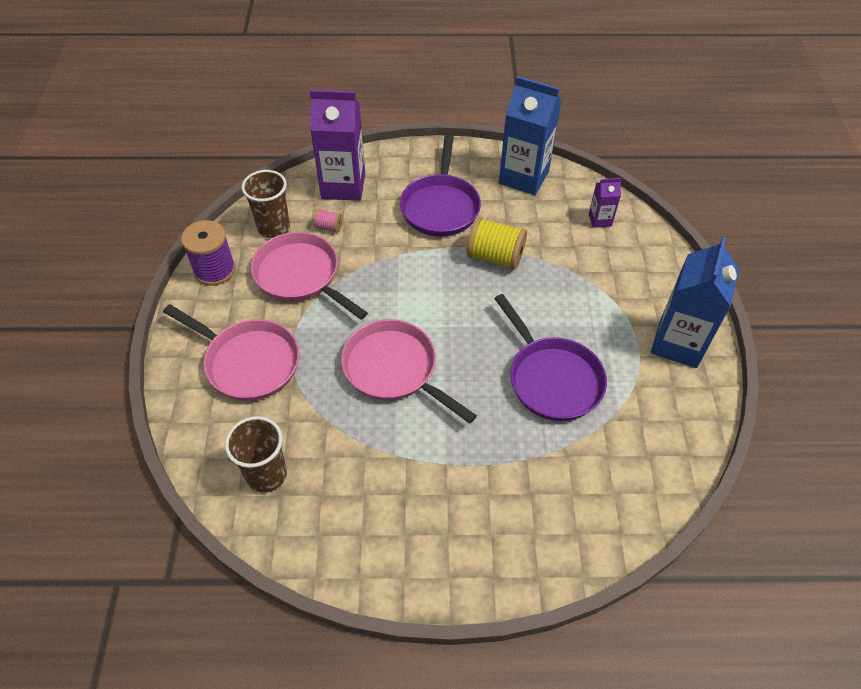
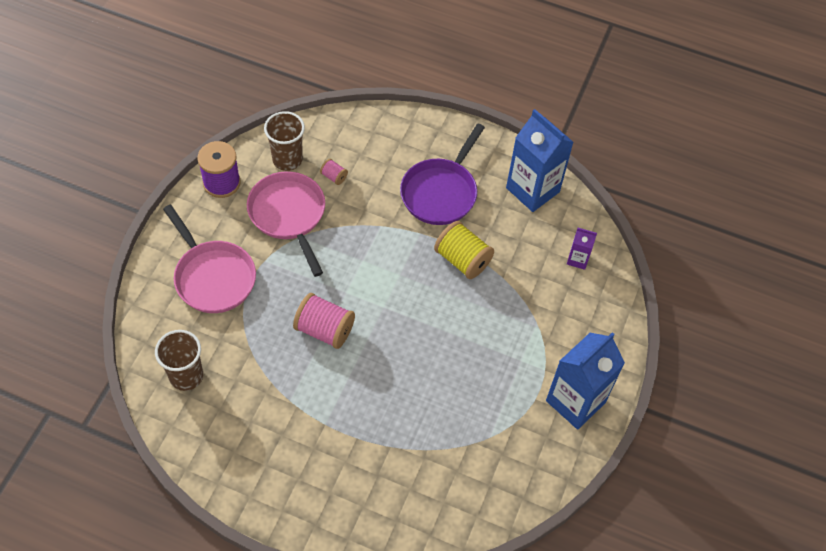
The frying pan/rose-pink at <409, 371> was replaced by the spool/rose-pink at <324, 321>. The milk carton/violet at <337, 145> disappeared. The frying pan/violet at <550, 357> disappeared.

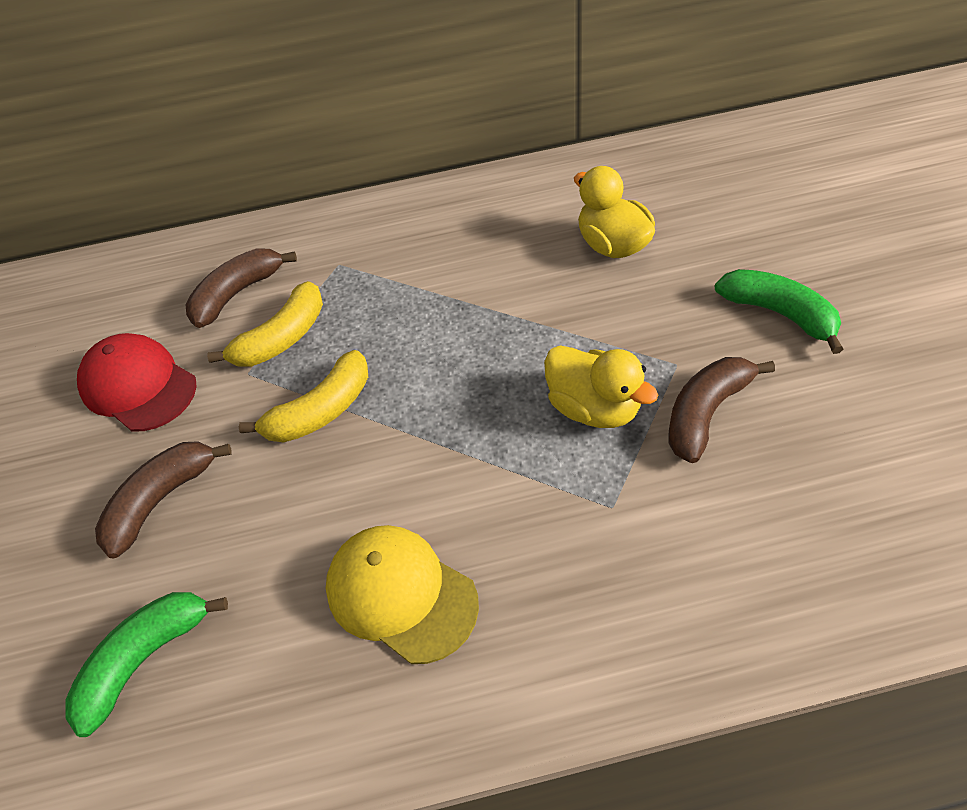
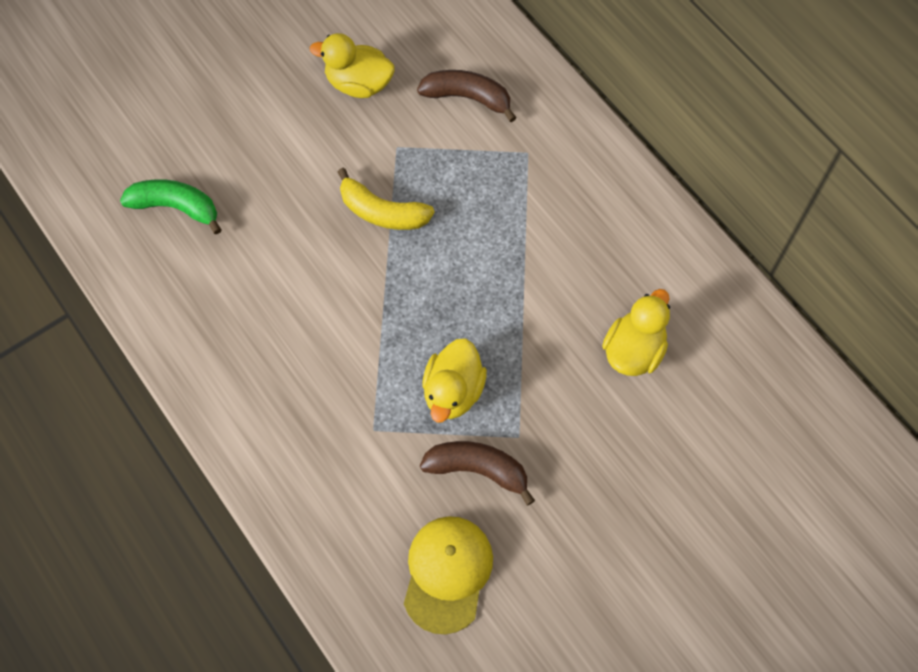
The peaked cap/red at <137, 382> was replaced by the toy duck/bright yellow at <352, 65>. The peaked cap/bright yellow moved from <402, 594> to <448, 575>. The banana/brown at <163, 499> disappeared. The banana/bright yellow at <265, 324> disappeared. The banana/green at <778, 311> disappeared.

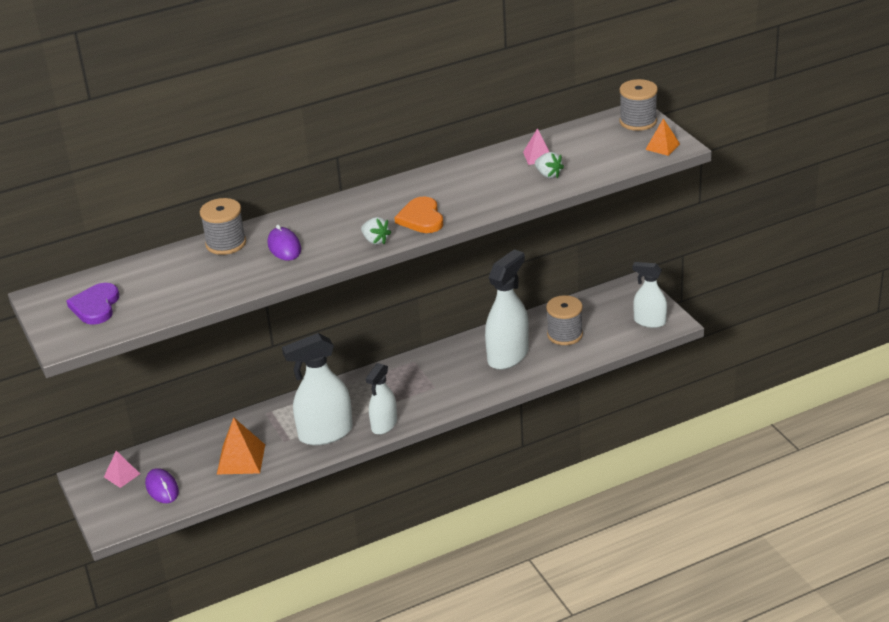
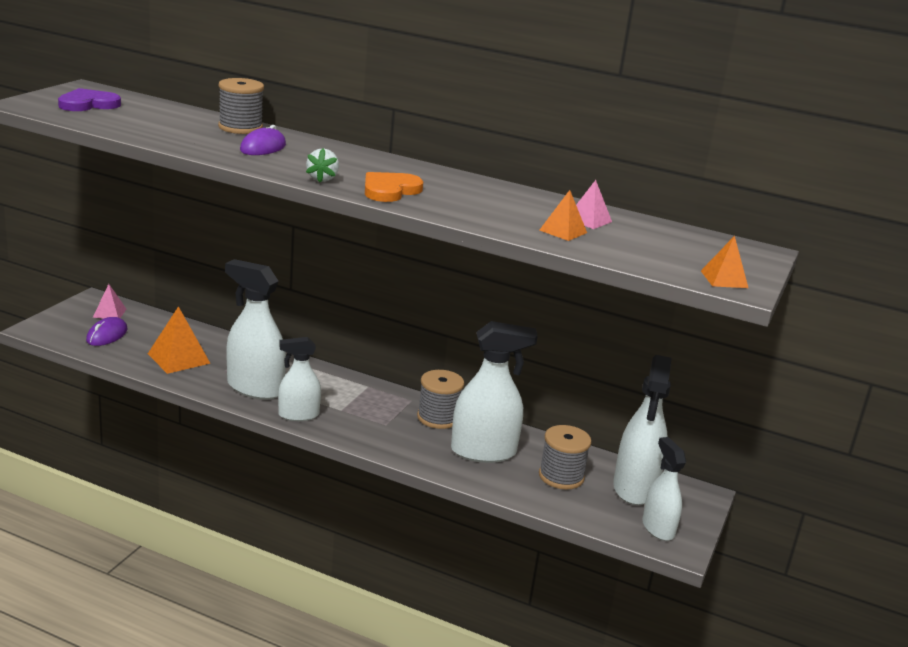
The spool/grey moved from <638, 105> to <440, 399>. The toy strawberry/snow-white at <549, 165> was replaced by the solid pyramid/orange-coloured at <563, 215>. The sprayer/snow-white at <642, 430> appeared.

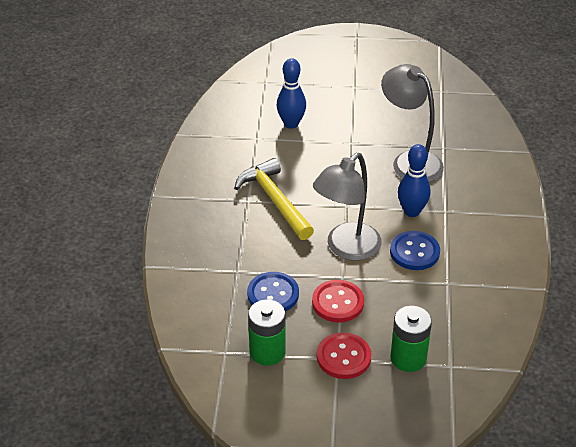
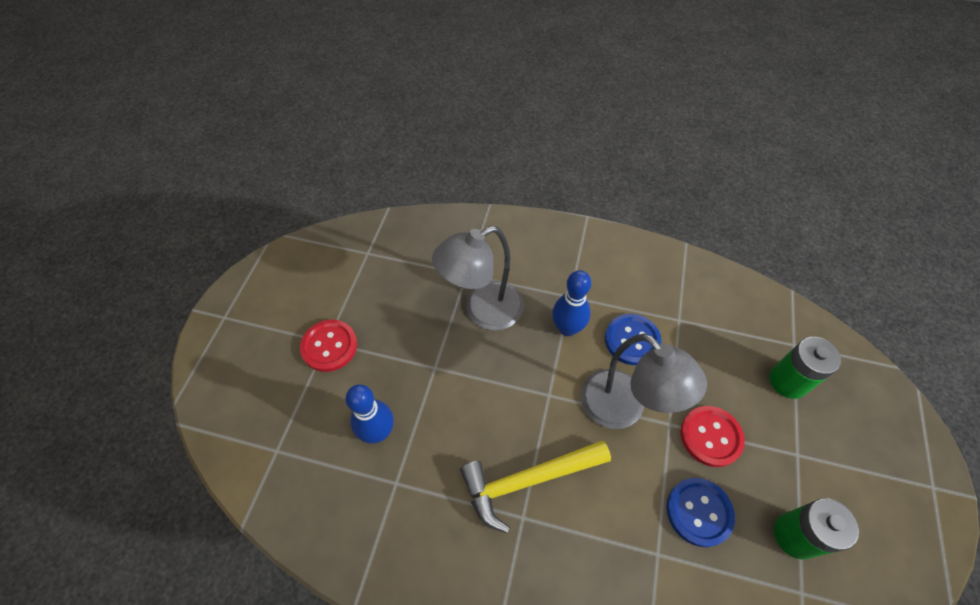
The button/red moved from <344, 355> to <328, 346>.

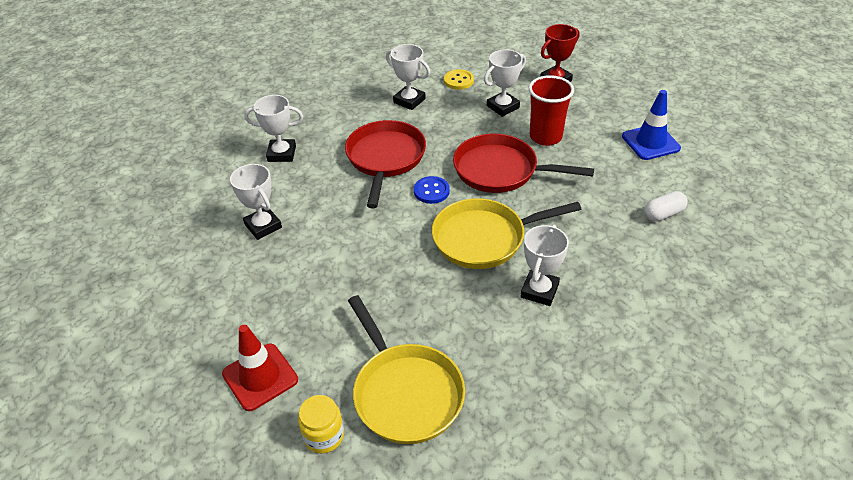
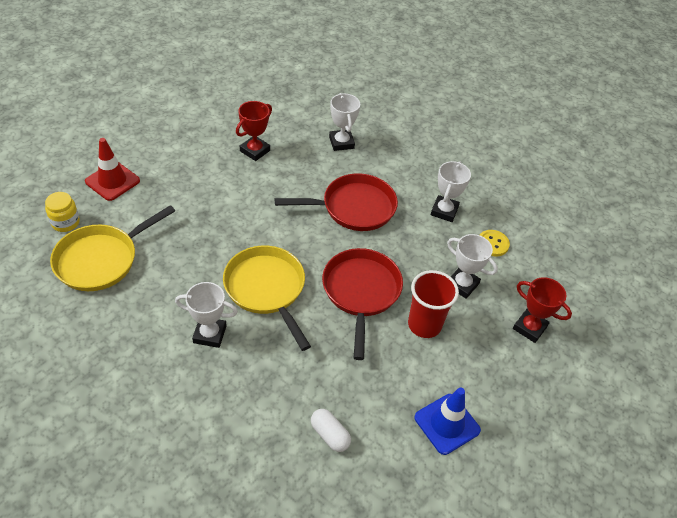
The award cup/snow-white at <256, 202> became the award cup/red at <254, 131>. The button/cobalt at <432, 190> disappeared.

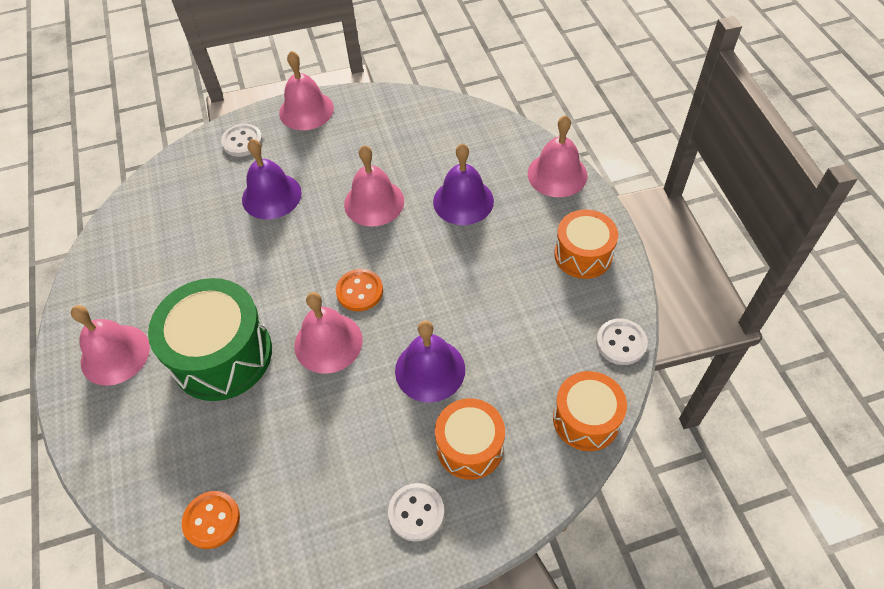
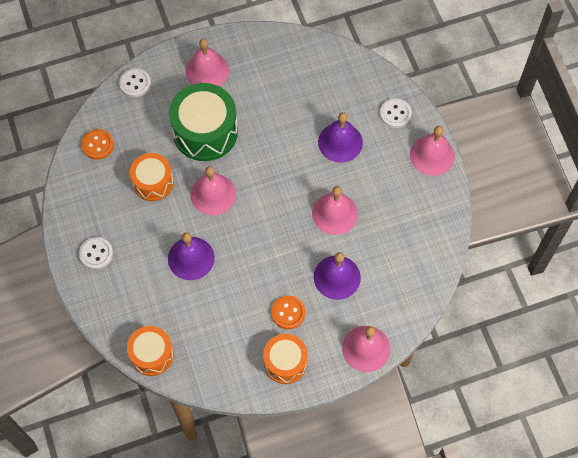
The button/snow-white moved from <622, 341> to <135, 82>. The drum/orange-coloured moved from <470, 439> to <152, 177>. The button/orange-coloured moved from <359, 290> to <288, 312>.

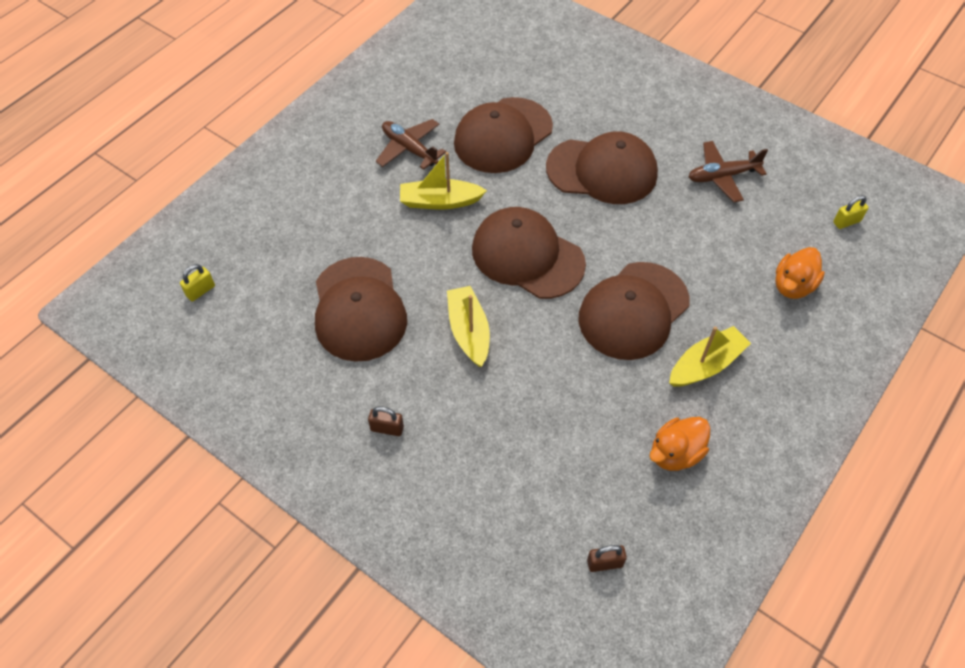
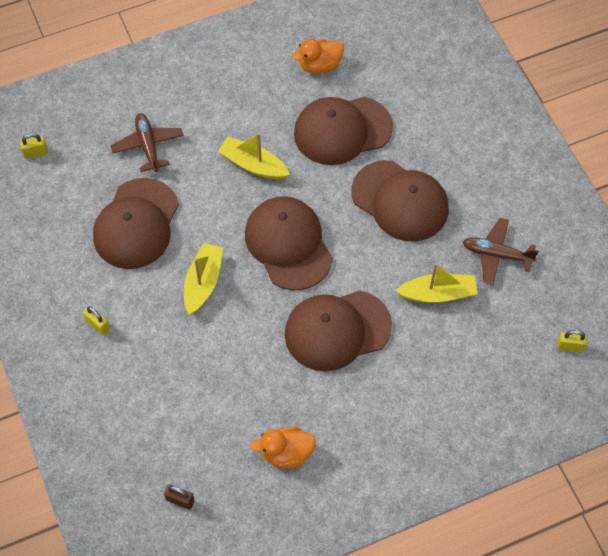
The small lock/brown at <386, 421> became the small lock/bright yellow at <96, 321>. The plane/brown moved from <411, 144> to <147, 142>. The toy duck/orange-coloured moved from <800, 273> to <318, 56>. The sailboat/bright yellow moved from <710, 356> to <437, 283>.

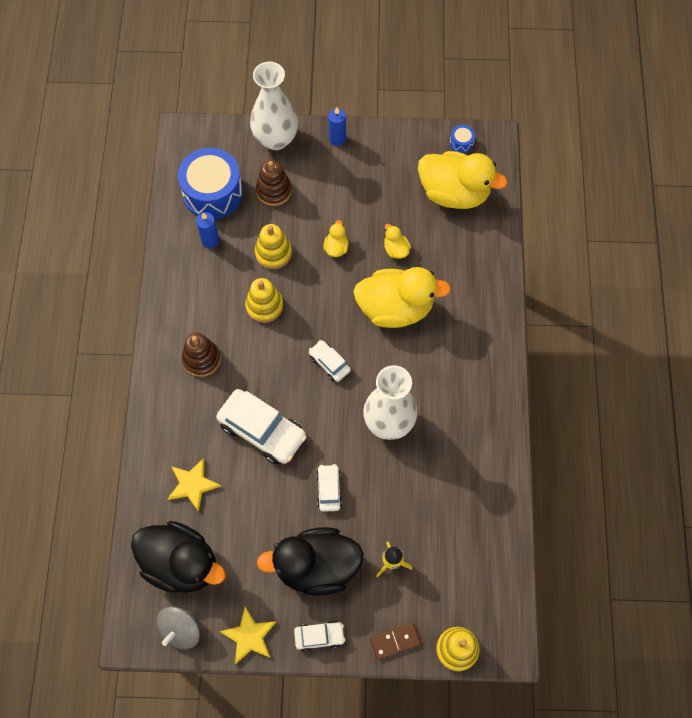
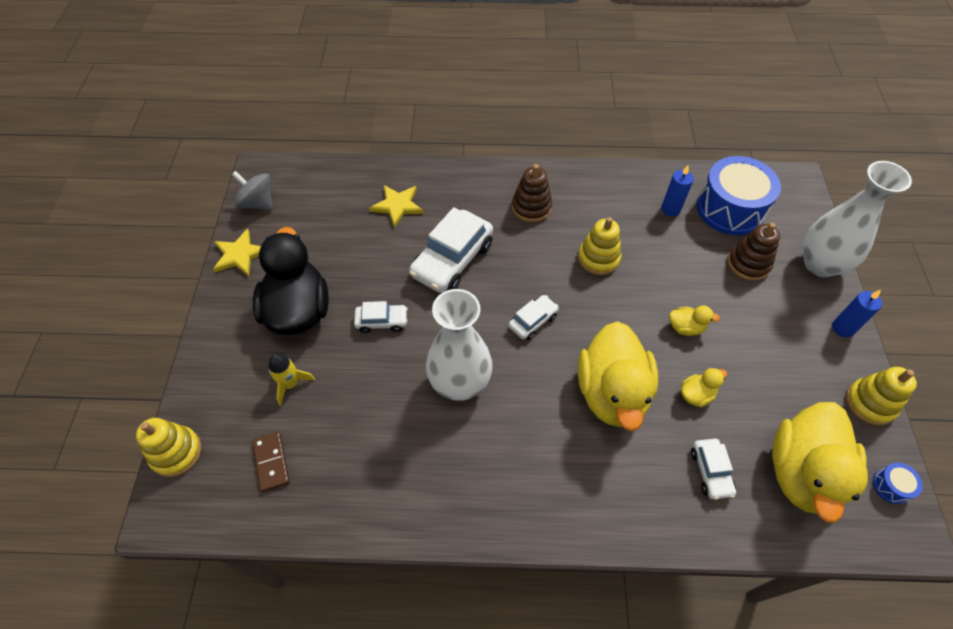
The domino/brown moved from <395, 641> to <271, 462>. The toy car/snow-white moved from <319, 636> to <713, 469>. The ring stacker/bright yellow moved from <273, 246> to <881, 396>. The toy duck/black at <178, 557> disappeared.

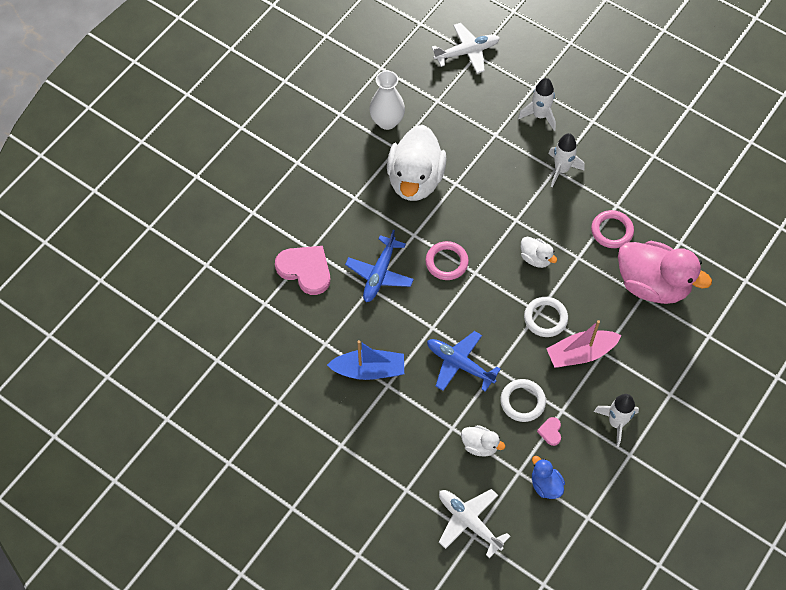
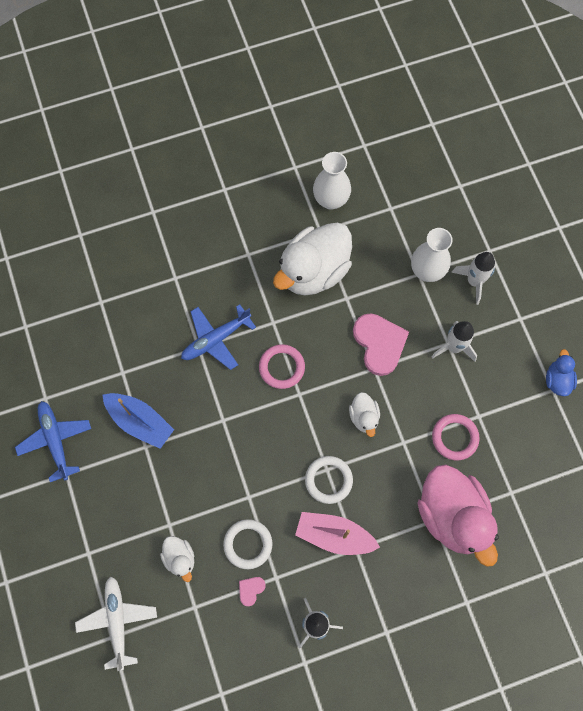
The plane/cobalt moved from <464, 361> to <53, 441>. The love heart/rose-pink moved from <302, 270> to <381, 344>. The tall vase/snow-white at <432, 255> appeared. The toy duck/cobalt moved from <548, 477> to <561, 372>. The plane/snow-white at <466, 48> disappeared.

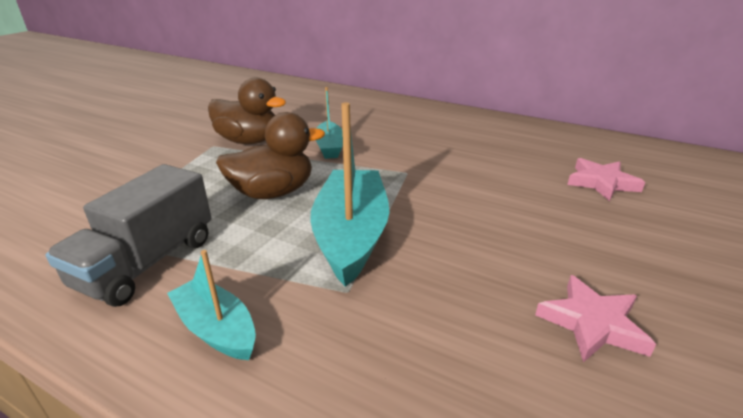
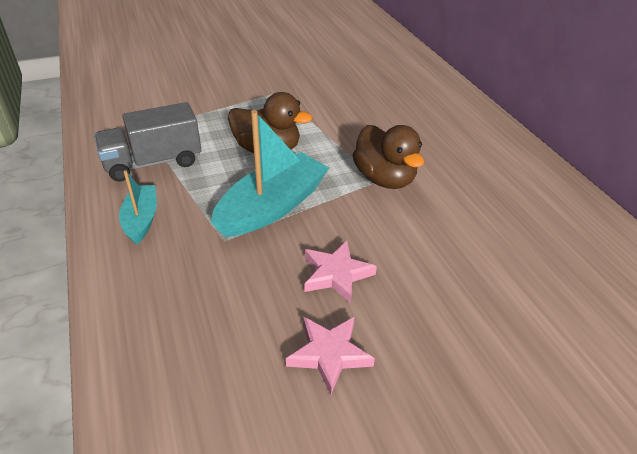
The five-pointed star/rose-pink moved from <606, 179> to <341, 271>. The toy duck/brown moved from <247, 111> to <388, 157>. The sailboat/aqua at <329, 123> disappeared.

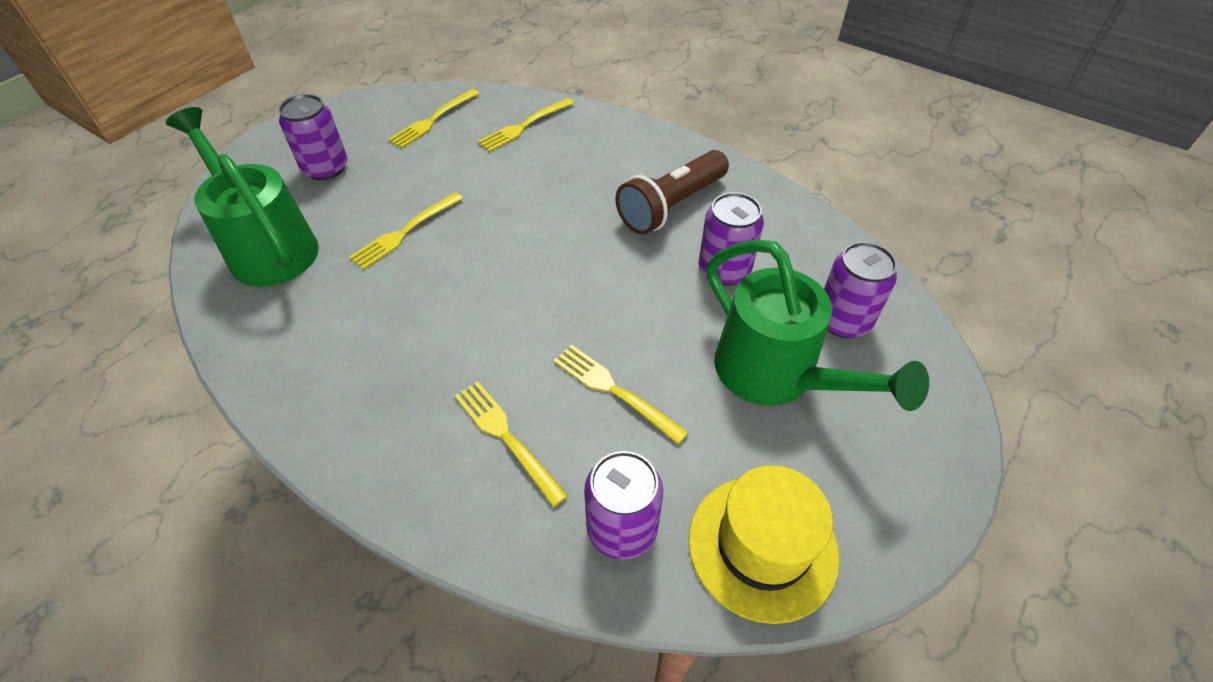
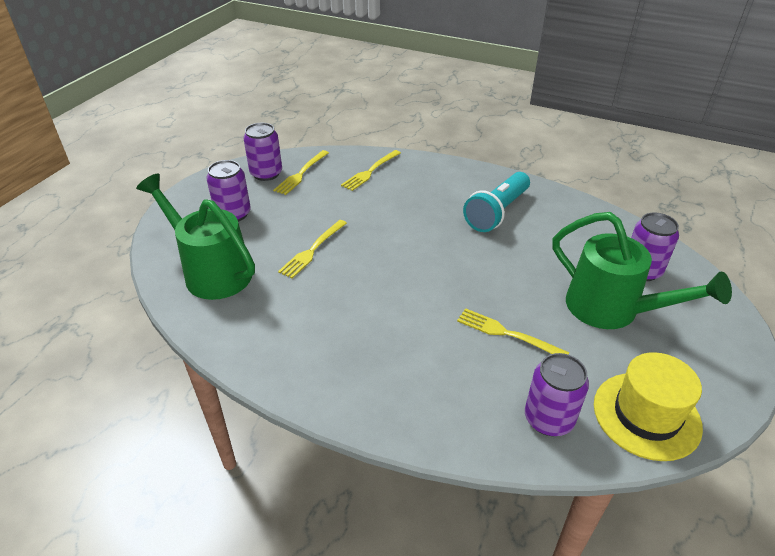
The tin/violet moved from <731, 239> to <262, 152>. The pocket torch/brown at <672, 192> became the pocket torch/aqua at <496, 202>. The fork/bright yellow at <511, 444> disappeared.

